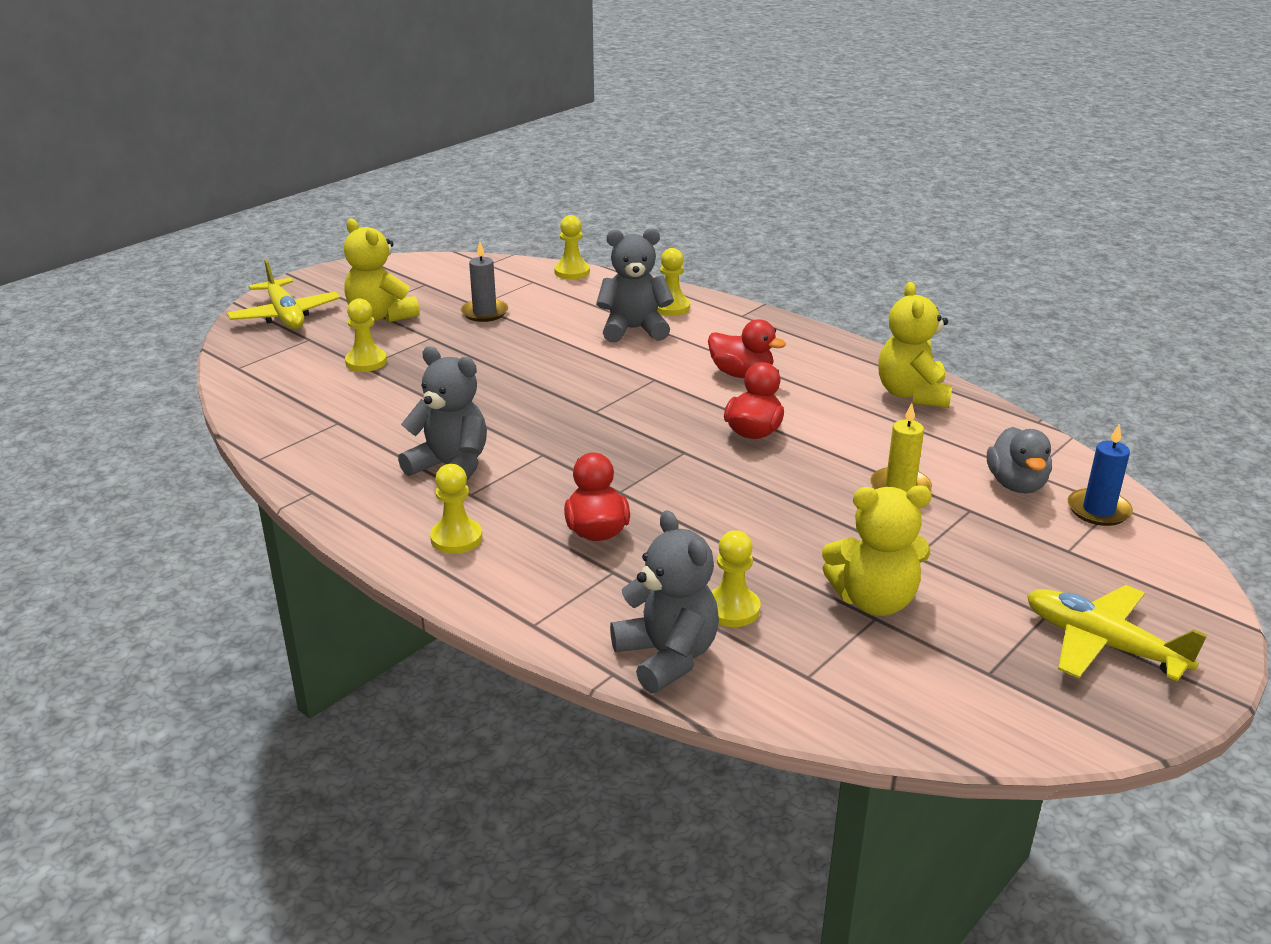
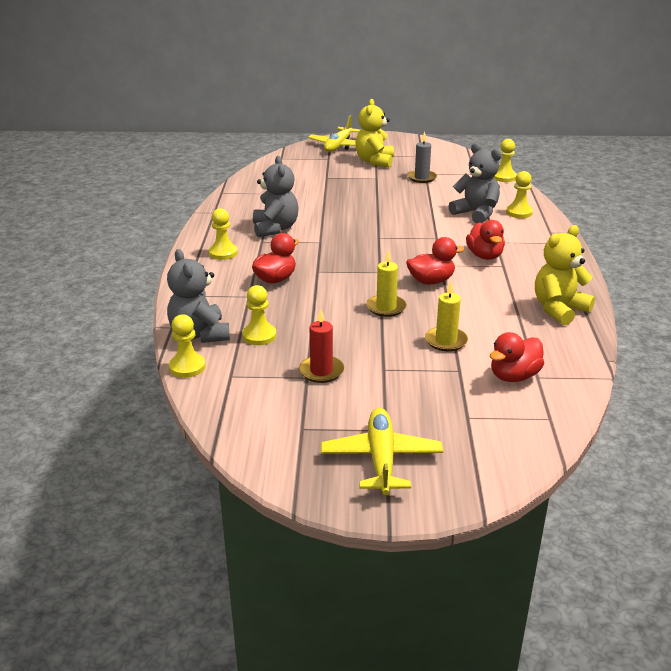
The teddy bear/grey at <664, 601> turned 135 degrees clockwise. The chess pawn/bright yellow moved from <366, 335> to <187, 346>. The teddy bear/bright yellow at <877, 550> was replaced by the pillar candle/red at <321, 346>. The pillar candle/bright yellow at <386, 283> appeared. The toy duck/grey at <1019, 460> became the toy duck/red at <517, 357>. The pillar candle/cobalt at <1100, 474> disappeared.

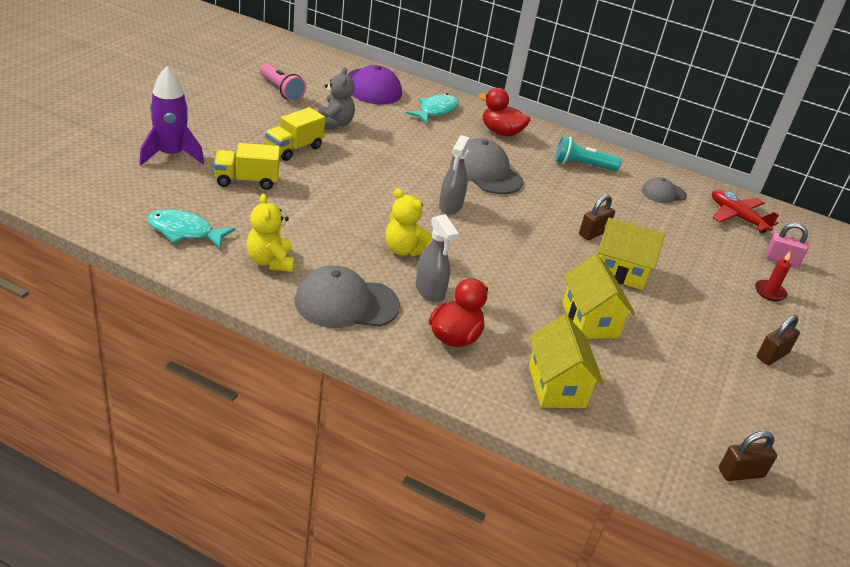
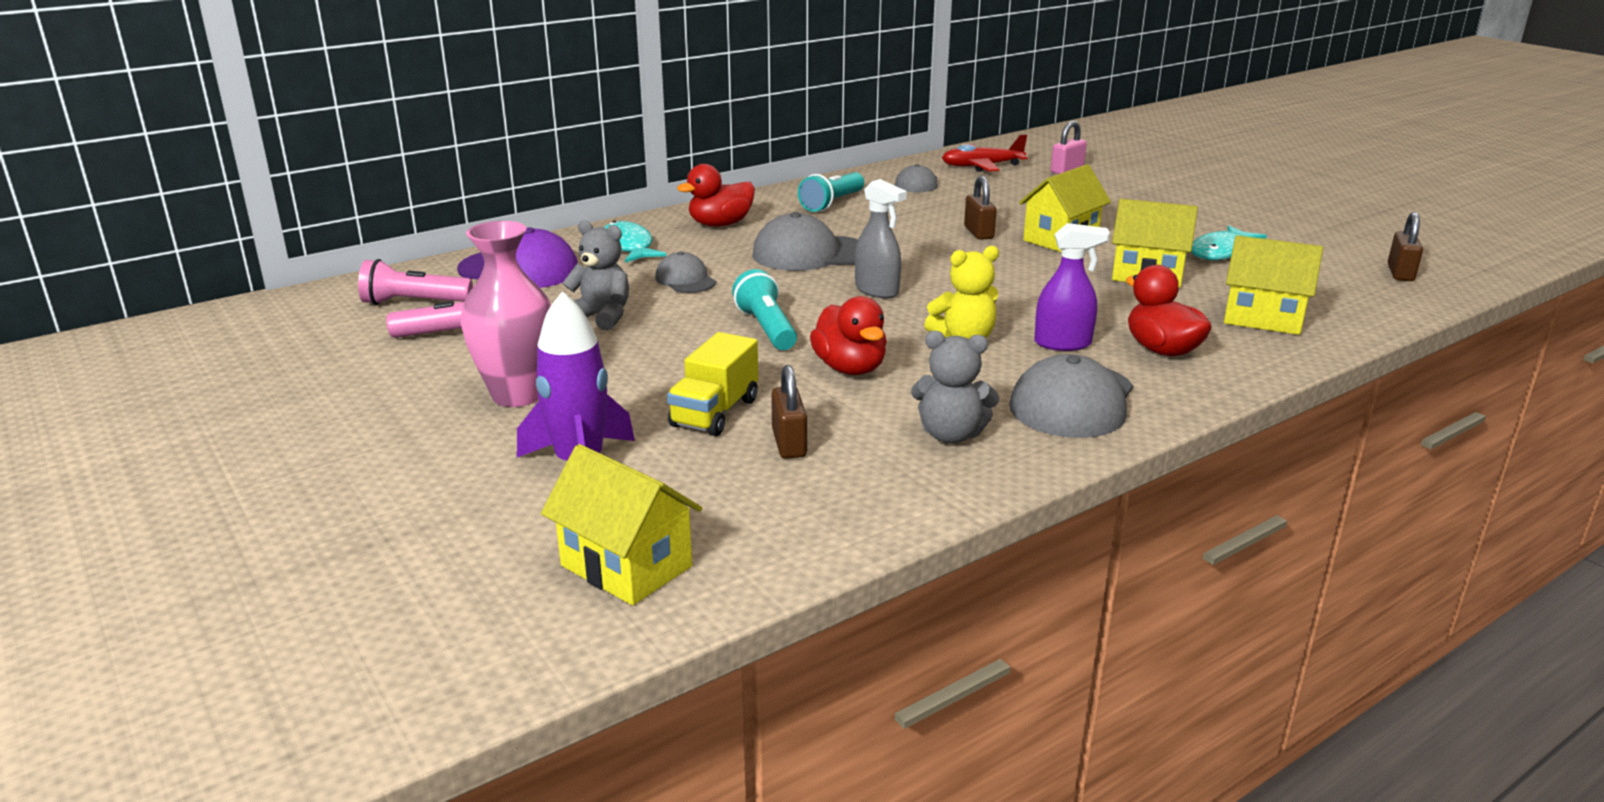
The pocket torch/rose-pink at <415, 282> appeared. The tall vase/rose-pink at <505, 314> appeared. The cottage/bright yellow at <621, 525> appeared. The peaked cap/grey at <685, 272> appeared. The pocket torch/aqua at <764, 309> appeared. The small lock/brown moved from <778, 340> to <789, 412>. The toy duck/red at <848, 335> appeared. The teddy bear/bright yellow at <270, 233> became the teddy bear/grey at <955, 387>. The sprayer/grey at <437, 258> became the sprayer/violet at <1072, 287>. The fish/aqua moved from <191, 229> to <1229, 242>. The truck/bright yellow at <295, 134> disappeared. The pillar candle/red at <773, 276> disappeared.

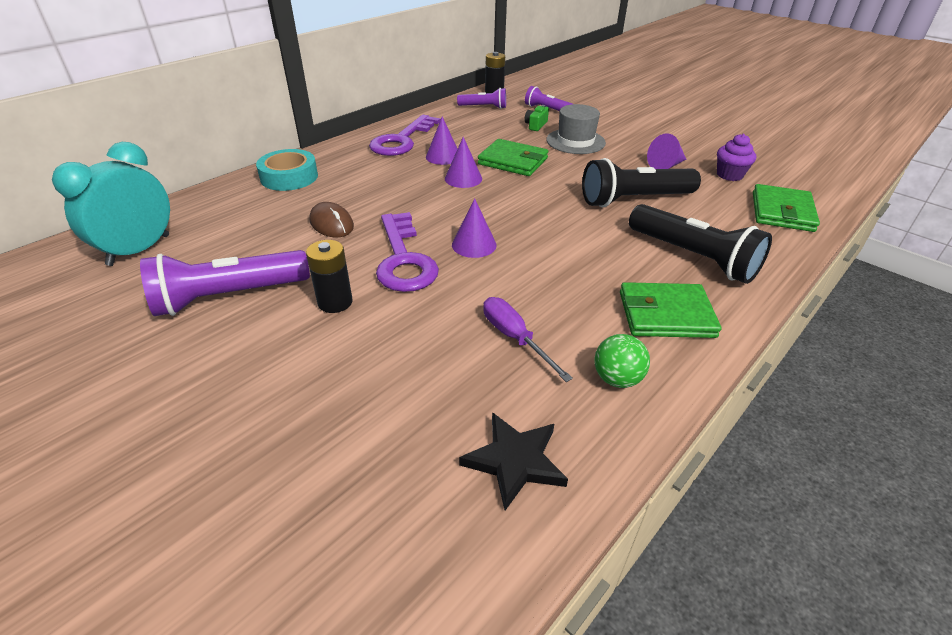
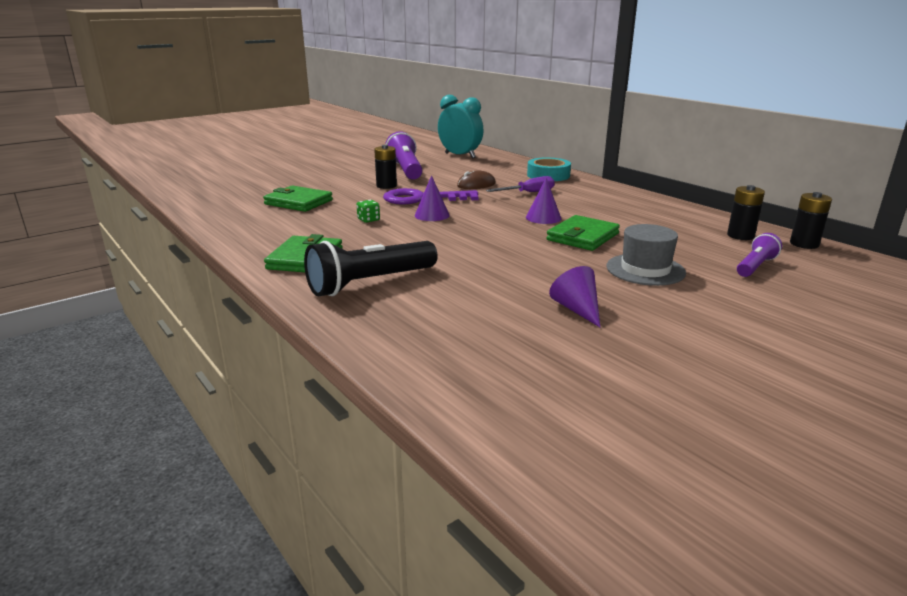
The billfold/green moved from <786, 208> to <298, 198>. The dice/green at <368, 211> appeared. The hand screwdriver/violet moved from <528, 339> to <520, 184>. The pocket torch/violet at <481, 98> was replaced by the battery/black at <746, 212>. The door key/violet at <404, 135> disappeared. The solid cone/violet at <442, 140> disappeared. The five-pointed star/black at <513, 461> disappeared. The photo camera/green at <536, 118> disappeared. The pocket torch/black at <641, 182> disappeared. The play ball/green at <622, 361> disappeared. The fairy cake/violet at <736, 157> disappeared.

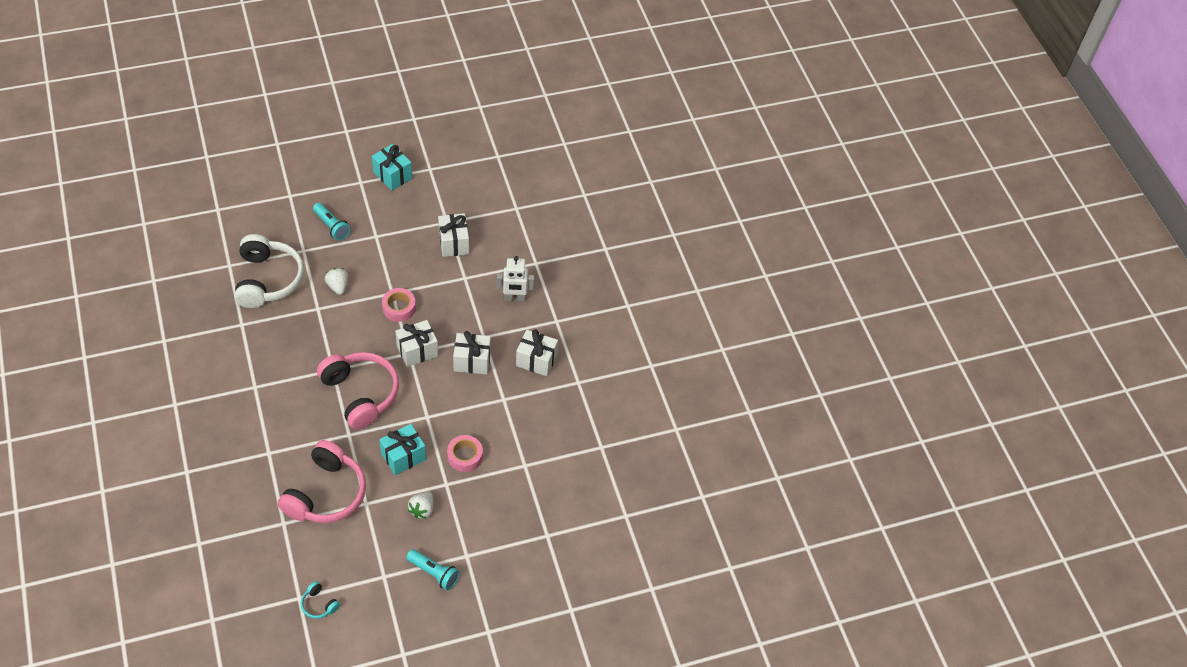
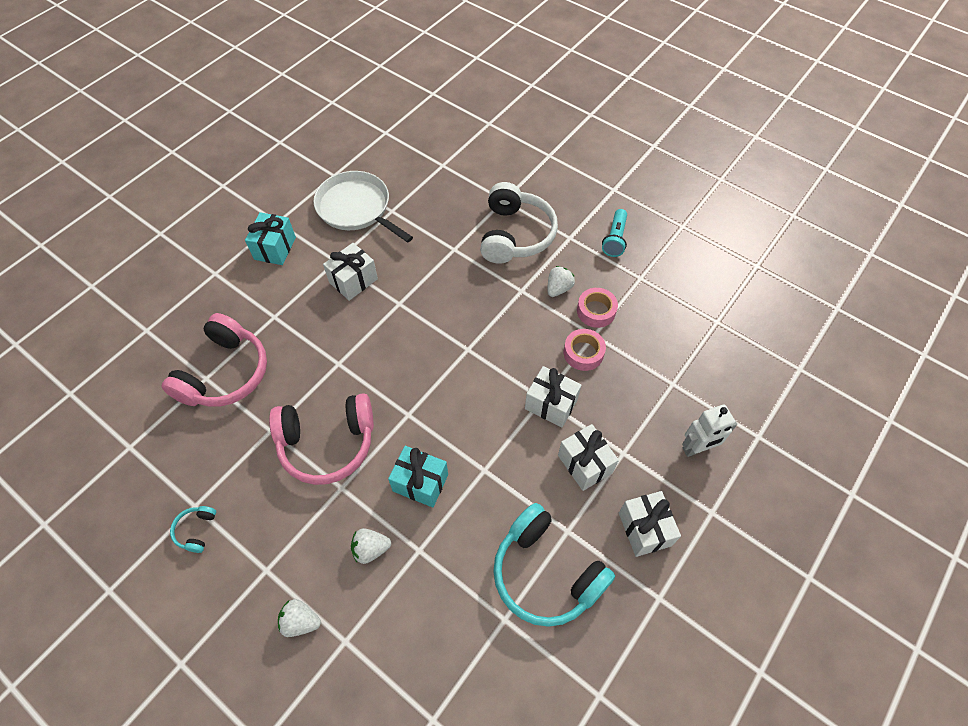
The headset/rose-pink moved from <358, 391> to <214, 360>. The wrapped gift/aqua moved from <392, 167> to <270, 238>. The pocket torch/aqua at <433, 570> was replaced by the toy strawberry/snow-white at <299, 618>. The frying pan/snow-white at <363, 207> appeared. The wrapped gift/snow-white moved from <453, 235> to <350, 272>. The headset/snow-white at <269, 271> turned 45 degrees counterclockwise. The headset/aqua at <554, 565> appeared. The sticky tape/rose-pink moved from <465, 453> to <597, 308>. The toy robot/snow-white at <515, 279> turned 75 degrees counterclockwise.

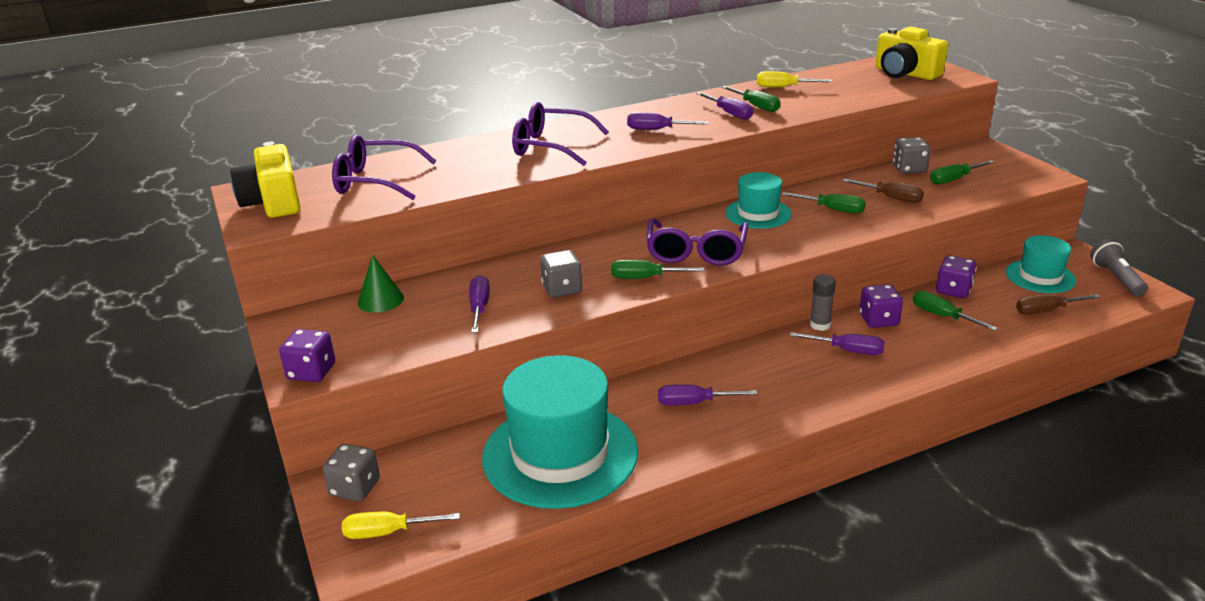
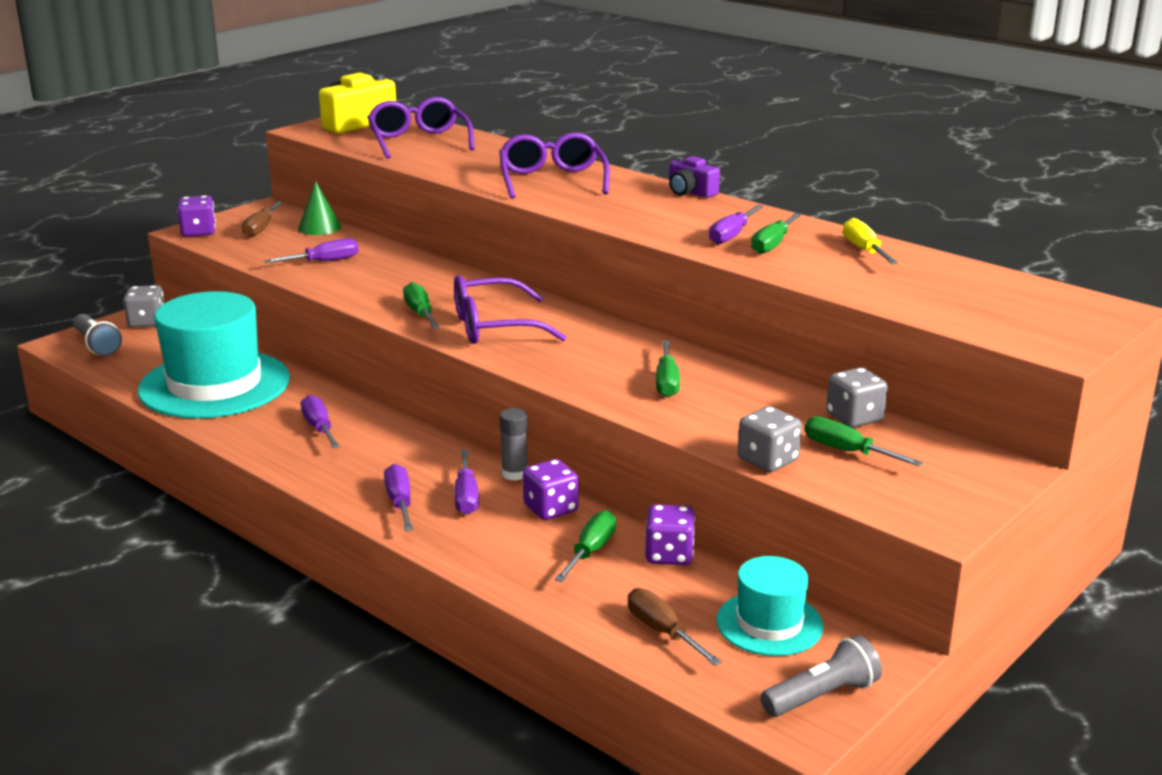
The hand screwdriver/bright yellow at <401, 525> was replaced by the pocket torch/grey at <97, 335>. The hand screwdriver/brown moved from <883, 190> to <262, 219>. The hand screwdriver/violet moved from <668, 121> to <398, 497>. The photo camera/violet at <694, 177> appeared. The dice/grey moved from <561, 274> to <770, 439>. The top hat/aqua at <758, 200> disappeared. The photo camera/bright yellow at <912, 53> disappeared.

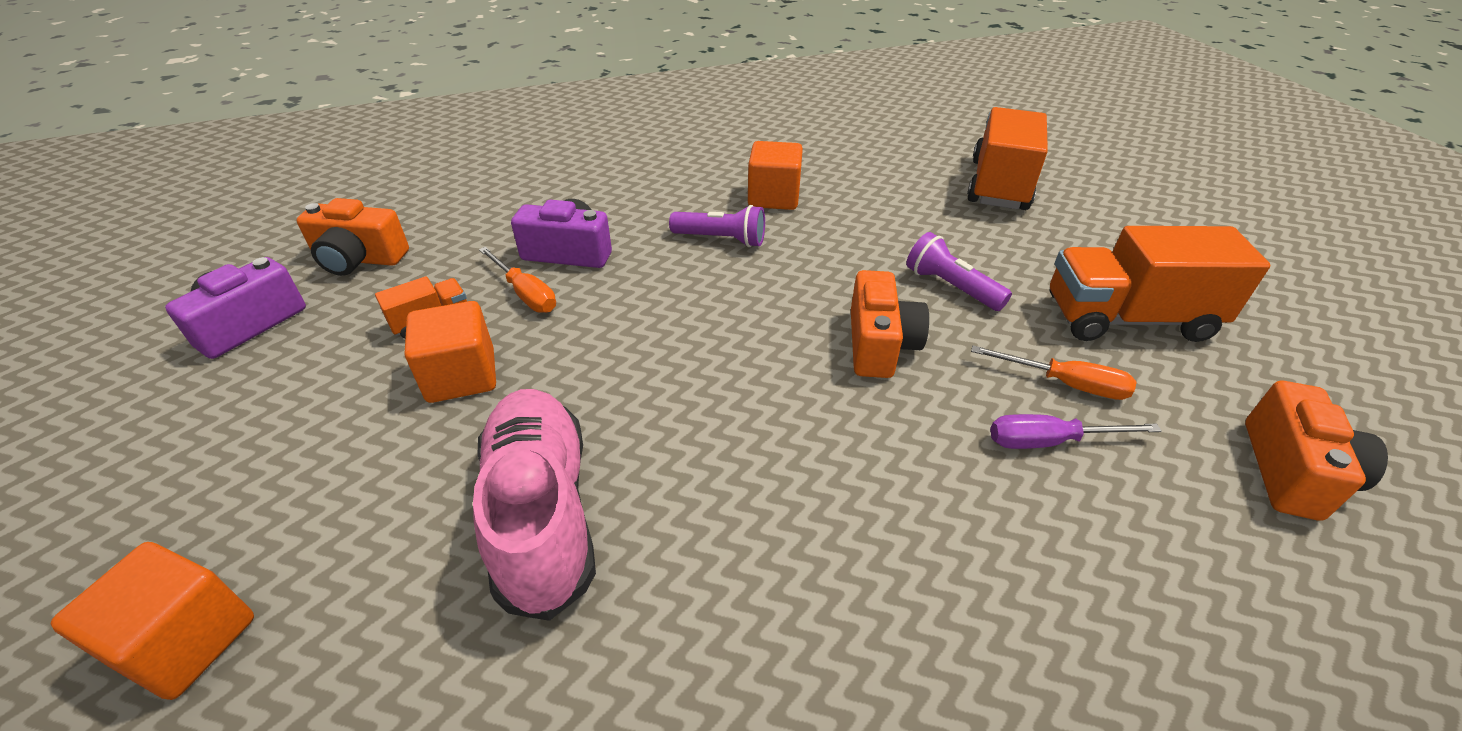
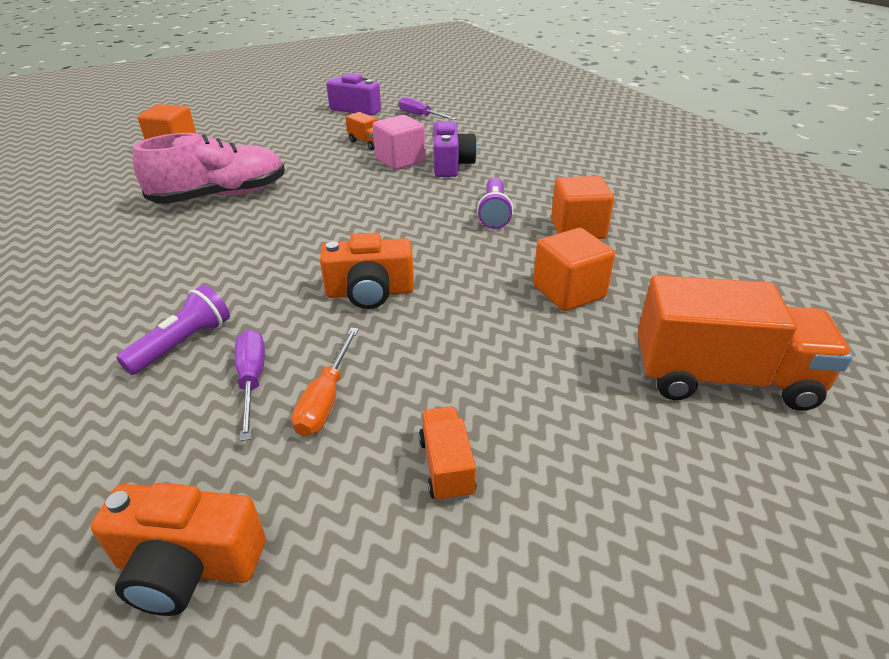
The pocket torch/violet moved from <959, 271> to <173, 330>. The hand screwdriver/orange-coloured at <517, 280> was replaced by the block/rose-pink at <399, 142>. The photo camera/orange-coloured at <353, 237> was replaced by the hand screwdriver/violet at <428, 108>. The truck/orange-coloured at <1160, 284> changed to 0.47 times the size. The block/orange-coloured moved from <450, 352> to <574, 269>.

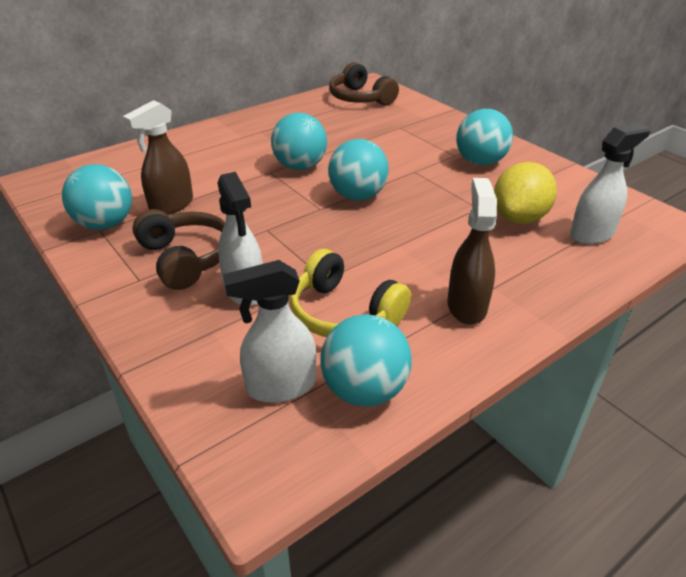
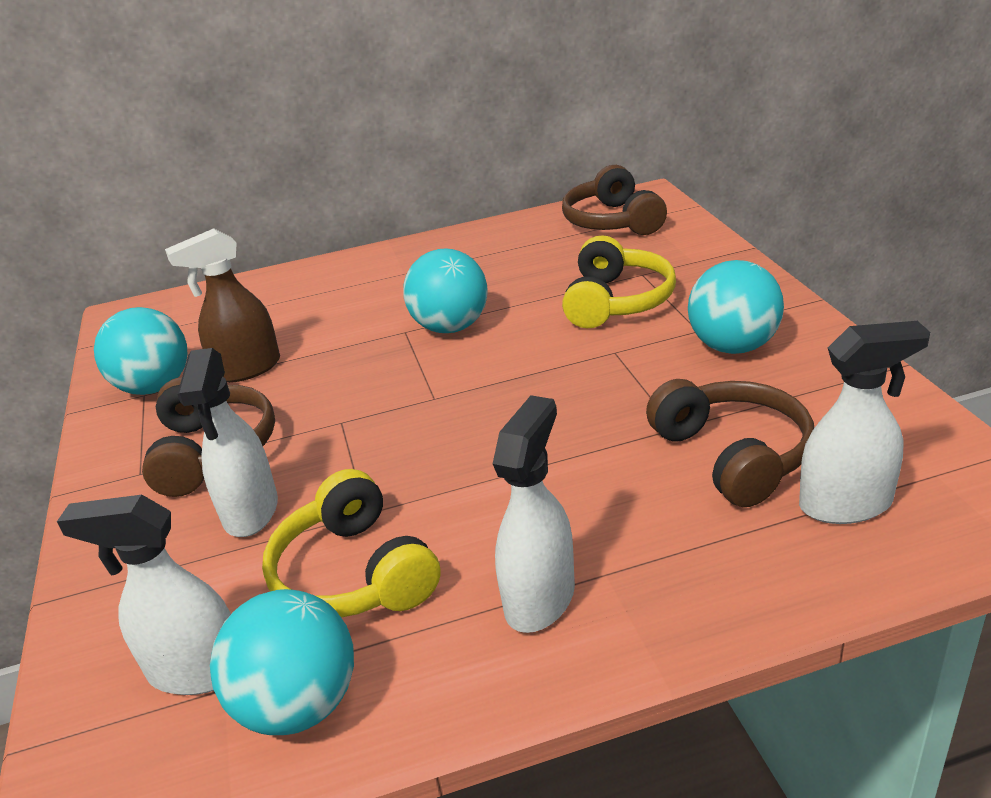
The sprayer/brown at <472, 251> became the sprayer/snow-white at <534, 514>. The headset/bright yellow at <619, 281> appeared. The toy lemon/bright yellow at <525, 193> was replaced by the headset/brown at <730, 443>. The play ball/aqua at <358, 169> disappeared.

